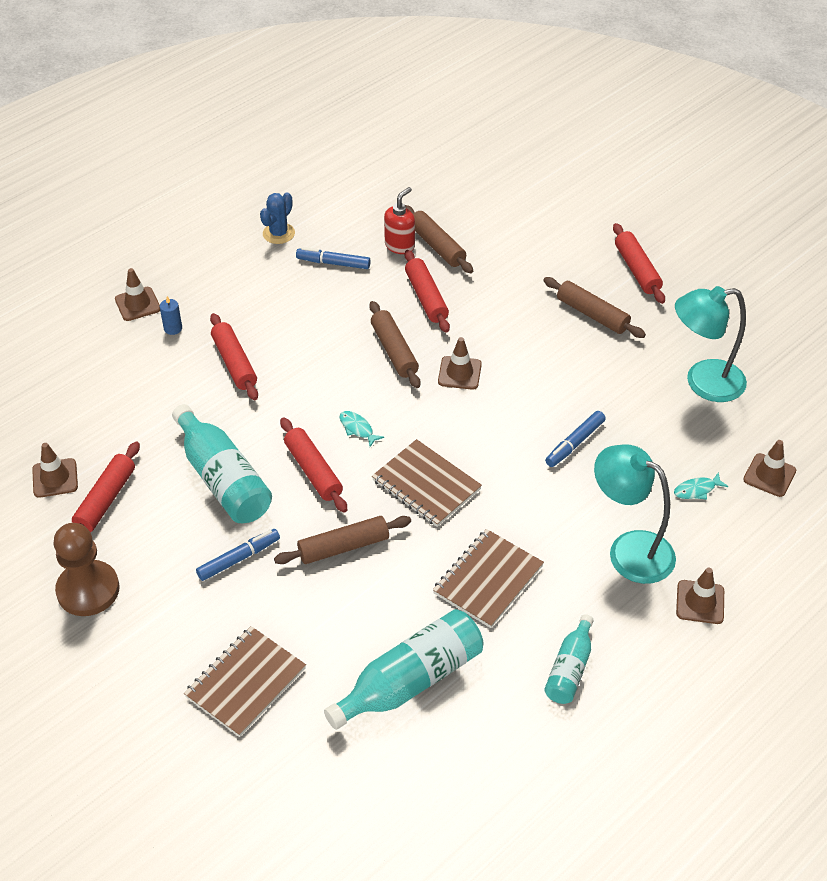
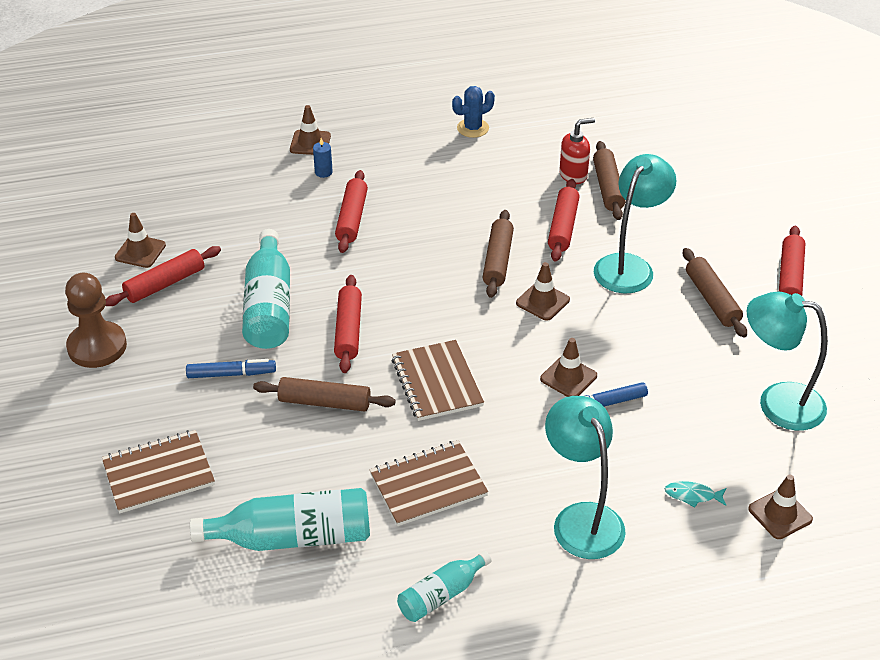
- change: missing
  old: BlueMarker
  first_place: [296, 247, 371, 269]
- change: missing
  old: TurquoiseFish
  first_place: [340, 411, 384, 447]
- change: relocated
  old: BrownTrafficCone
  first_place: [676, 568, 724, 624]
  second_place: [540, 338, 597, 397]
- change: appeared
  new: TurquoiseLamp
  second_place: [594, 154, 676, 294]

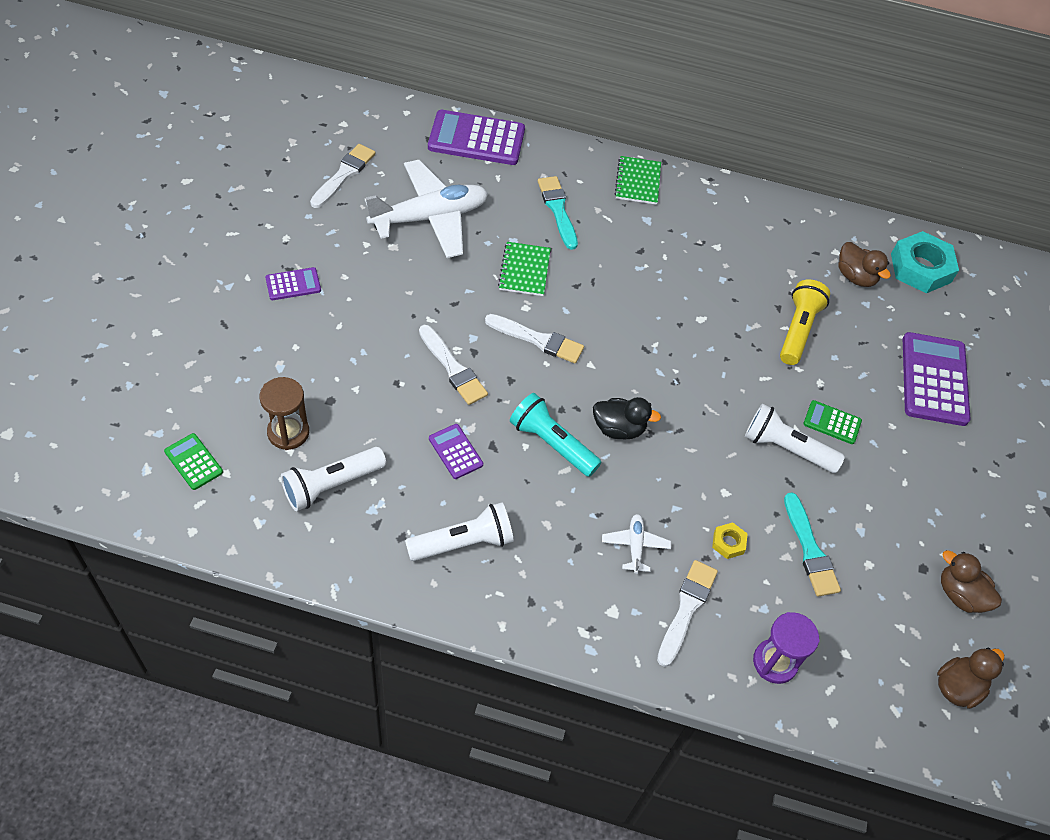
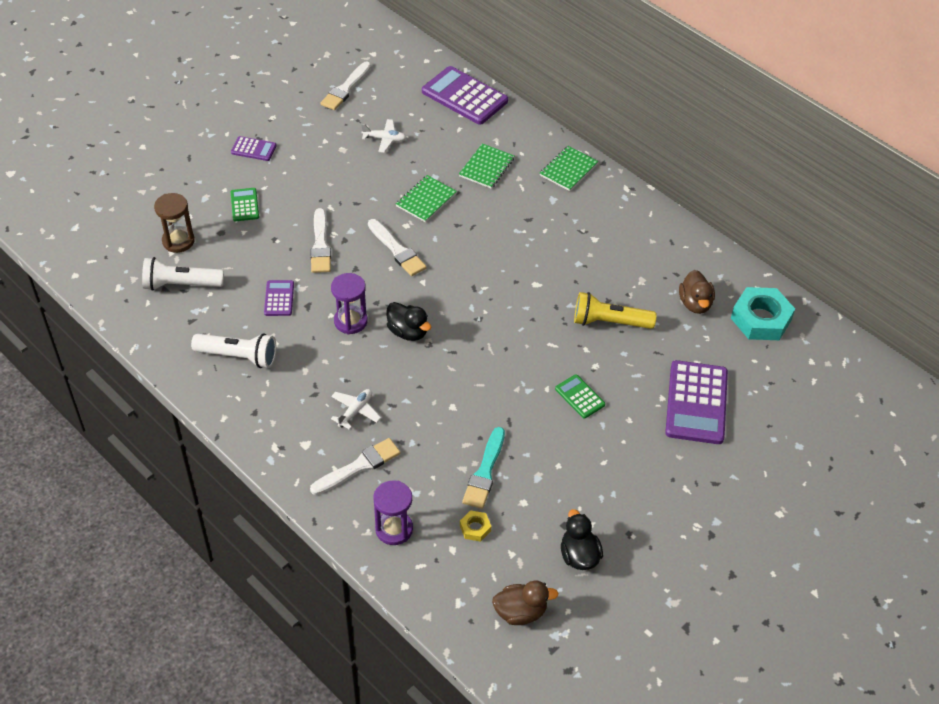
- change: relocated
  old: GreenCalculator
  first_place: [164, 433, 223, 490]
  second_place: [231, 188, 259, 221]
- change: spun
  old: WhiteBrush
  first_place: [310, 144, 375, 208]
  second_place: [321, 62, 371, 110]
  degrees: 150
- change: size
  old: WhitePlane
  first_place: [365, 160, 488, 258]
  second_place: [361, 119, 407, 153]
  factor: 0.44
- change: exchanged
  old: TurquoiseFlashlight
  new: PurpleHourglass
  first_place: [510, 393, 602, 477]
  second_place: [331, 273, 367, 335]
- change: exchanged
  old: TurquoiseBrush
  new: GreenNotebook
  first_place: [538, 176, 578, 250]
  second_place: [459, 143, 514, 189]
- change: relocated
  old: YellowNut
  first_place: [712, 522, 747, 559]
  second_place: [460, 510, 491, 542]
- change: missing
  old: WhiteFlashlight
  first_place: [745, 403, 845, 473]
- change: spun
  old: YellowFlashlight
  first_place: [780, 280, 830, 365]
  second_place: [574, 292, 657, 329]
  degrees: -135
- change: spun
  old: PurpleCalculator
  first_place: [903, 332, 971, 426]
  second_place: [665, 360, 728, 444]
  degrees: 150
- change: colour
  old: BrownDuck
  new: BlackDuck
  first_place: [941, 550, 1002, 613]
  second_place: [561, 509, 603, 570]

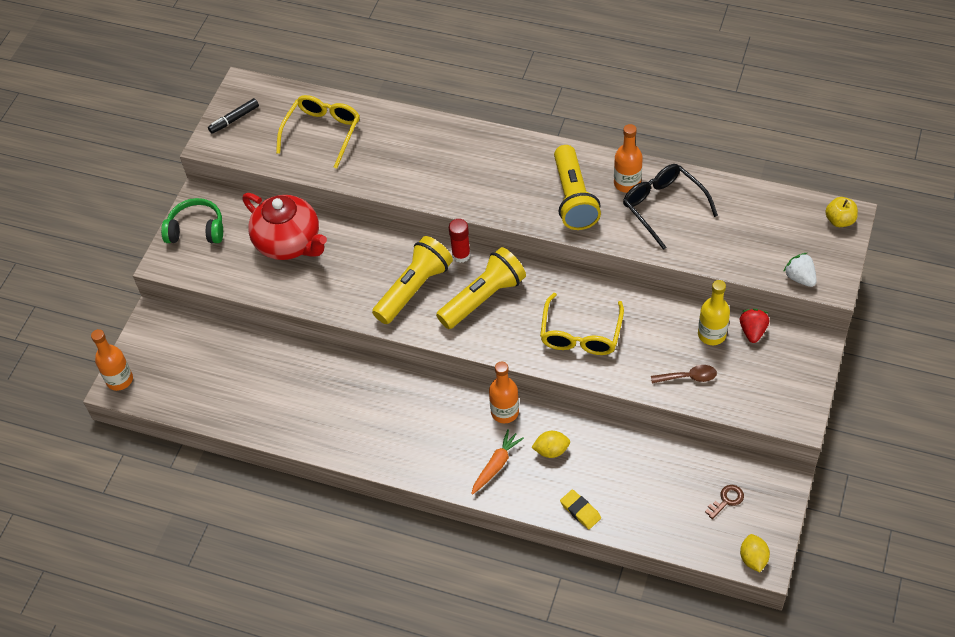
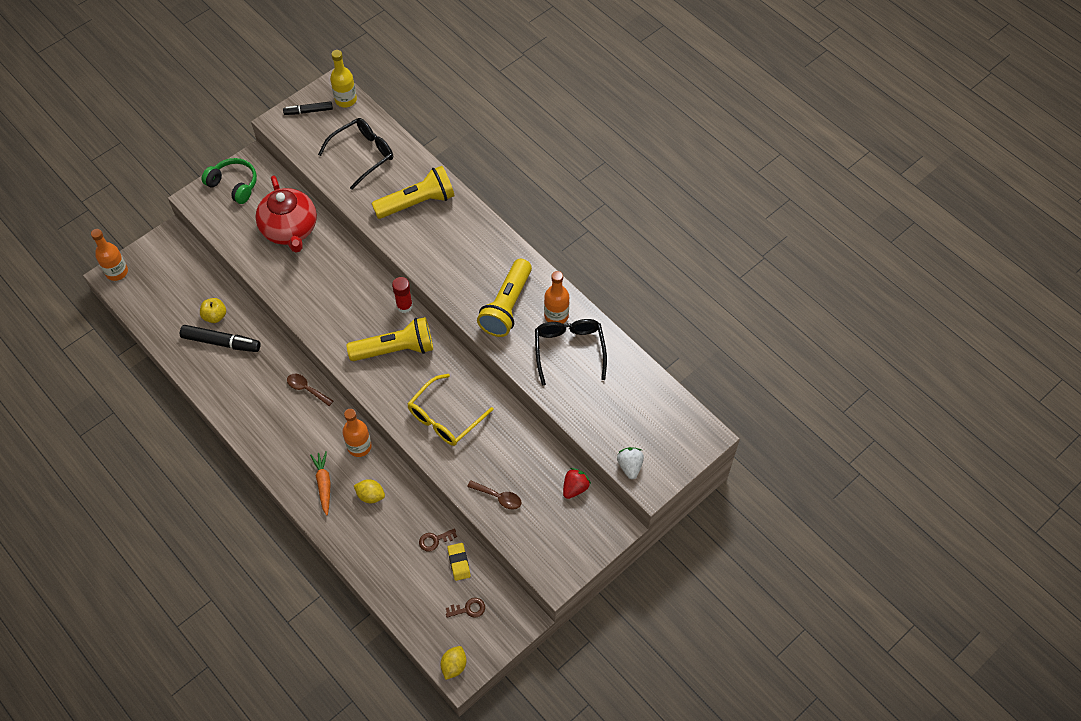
- change: colour
  old: YellowGlasses
  new: BlackGlasses
  first_place: [276, 95, 360, 169]
  second_place: [318, 118, 393, 190]
- change: relocated
  old: YellowFlashlight
  first_place: [372, 236, 453, 324]
  second_place: [371, 166, 455, 219]
- change: spun
  old: OrangeCarrot
  first_place: [471, 429, 524, 495]
  second_place: [310, 451, 331, 516]
  degrees: -75
- change: relocated
  old: YellowEraser
  first_place: [560, 489, 601, 529]
  second_place: [447, 543, 471, 581]
- change: relocated
  old: YellowBottle
  first_place: [698, 280, 730, 345]
  second_place: [330, 50, 357, 108]
- change: relocated
  old: YellowApple
  first_place: [825, 197, 858, 227]
  second_place: [200, 298, 226, 323]
- change: appeared
  new: BlackMarker
  second_place: [180, 325, 260, 352]
- change: appeared
  new: BrownSpoon
  second_place: [287, 374, 333, 406]
- change: appeared
  new: BrownKey
  second_place: [419, 528, 457, 552]

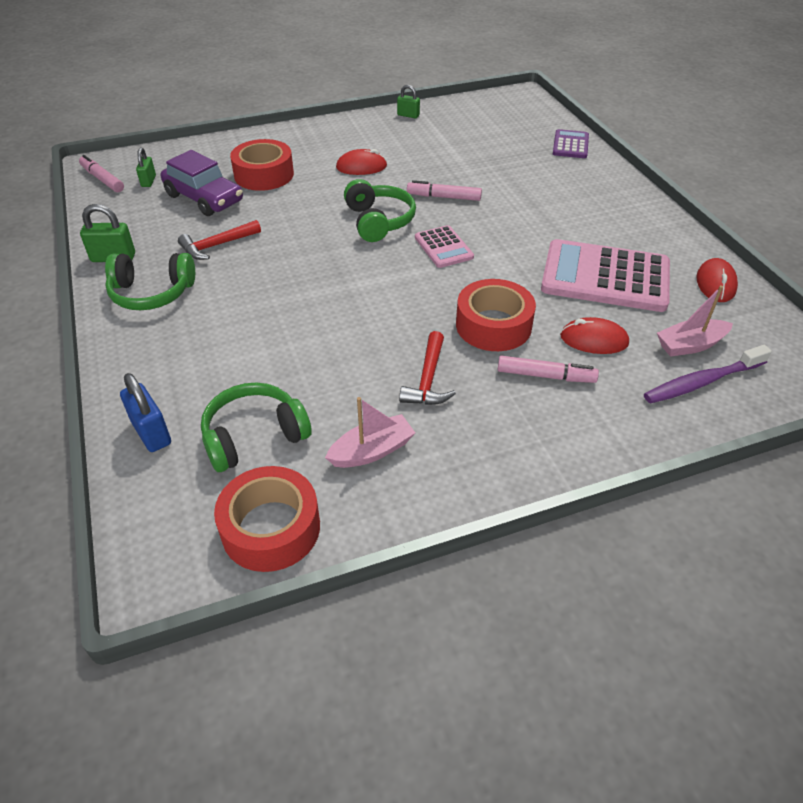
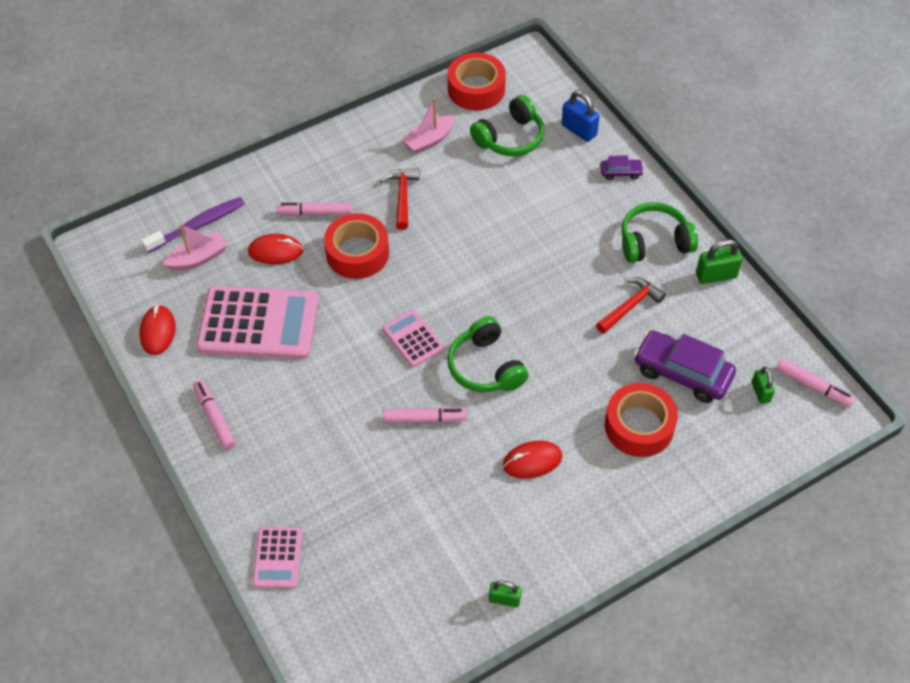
- change: colour
  old: PurpleCalculator
  new: PinkCalculator
  first_place: [553, 129, 589, 158]
  second_place: [252, 527, 302, 588]
- change: appeared
  new: PinkMarker
  second_place: [193, 380, 236, 450]
- change: appeared
  new: PurpleCar
  second_place: [601, 155, 644, 180]

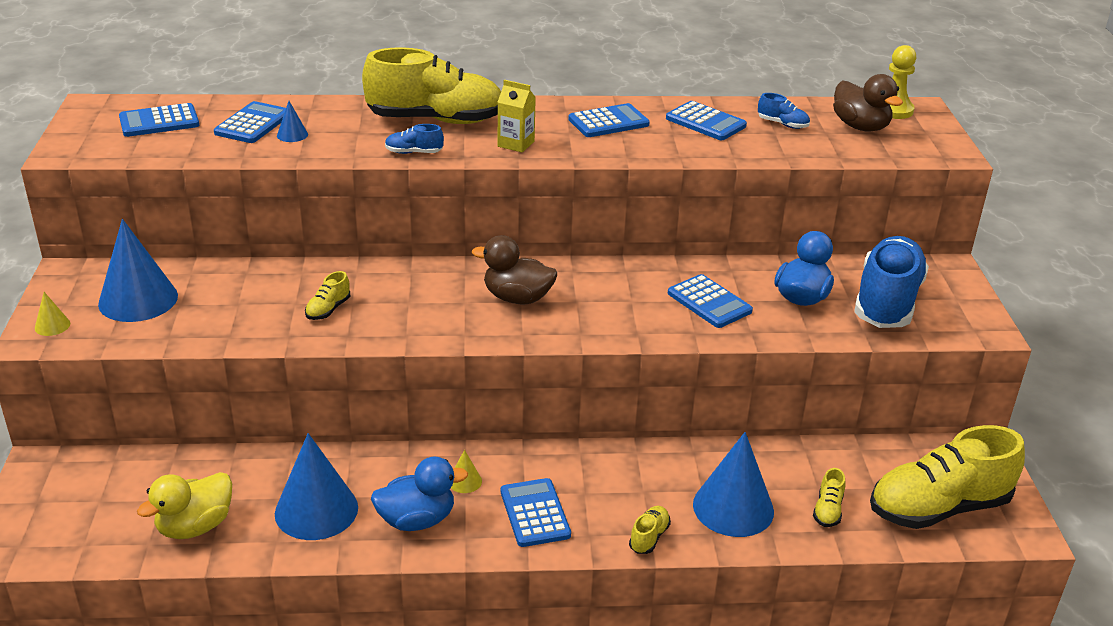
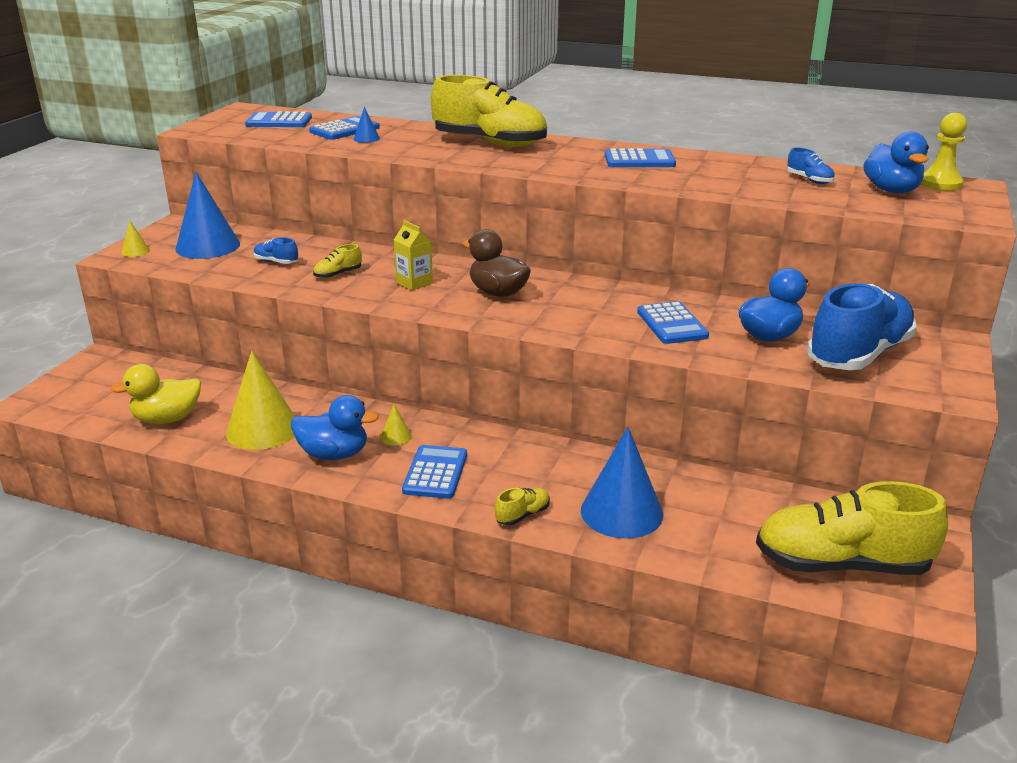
- change: colour
  old: BlueCone
  new: YellowCone
  first_place: [275, 433, 358, 540]
  second_place: [226, 351, 296, 450]
- change: relocated
  old: BlueShoe
  first_place: [385, 124, 444, 154]
  second_place: [254, 237, 298, 264]
- change: relocated
  old: YellowCarton
  first_place: [498, 80, 536, 153]
  second_place: [394, 220, 433, 290]
- change: missing
  old: BlueCalculator
  first_place: [666, 101, 747, 140]
- change: missing
  old: YellowShoe
  first_place: [813, 468, 845, 527]
- change: colour
  old: BrownDuck
  new: BlueDuck
  first_place: [833, 74, 903, 132]
  second_place: [863, 131, 929, 193]

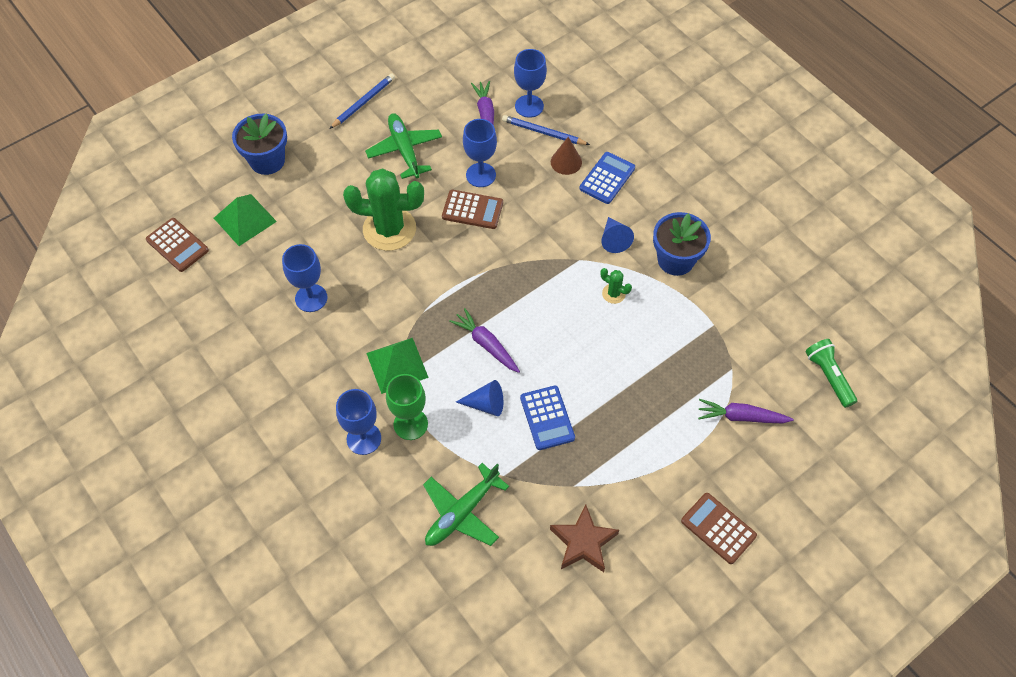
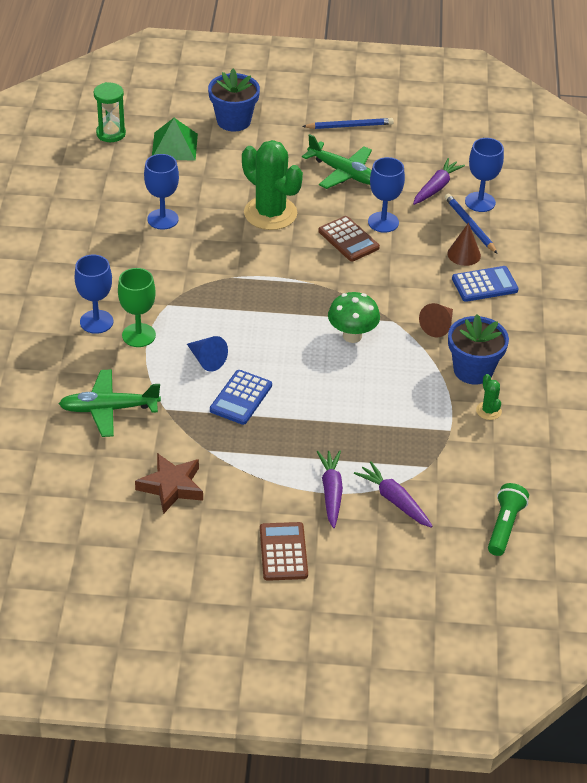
- change: exchanged
  old: BrownCalculator
  new: GreenHourglass
  first_place: [146, 218, 209, 272]
  second_place: [94, 82, 126, 142]
- change: spun
  old: GreenPlane
  first_place: [365, 113, 442, 179]
  second_place: [302, 134, 372, 189]
  degrees: 105
- change: missing
  old: GreenPyramid
  first_place: [366, 338, 429, 394]
- change: relocated
  old: PurpleCarrot
  first_place: [449, 308, 520, 373]
  second_place: [317, 451, 343, 528]
- change: relocated
  old: GreenCactus
  first_place: [600, 268, 632, 304]
  second_place: [476, 374, 502, 420]
- change: colour
  old: BlueCone
  new: BrownCone
  first_place: [601, 217, 634, 253]
  second_place: [419, 303, 453, 337]
- change: appeared
  new: GreenMushroom
  second_place: [328, 292, 380, 343]

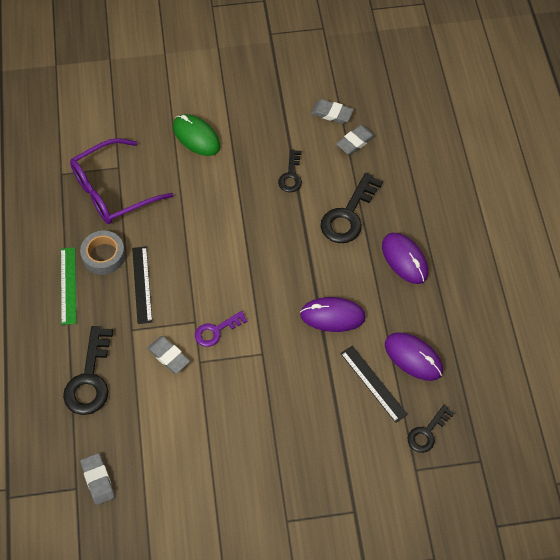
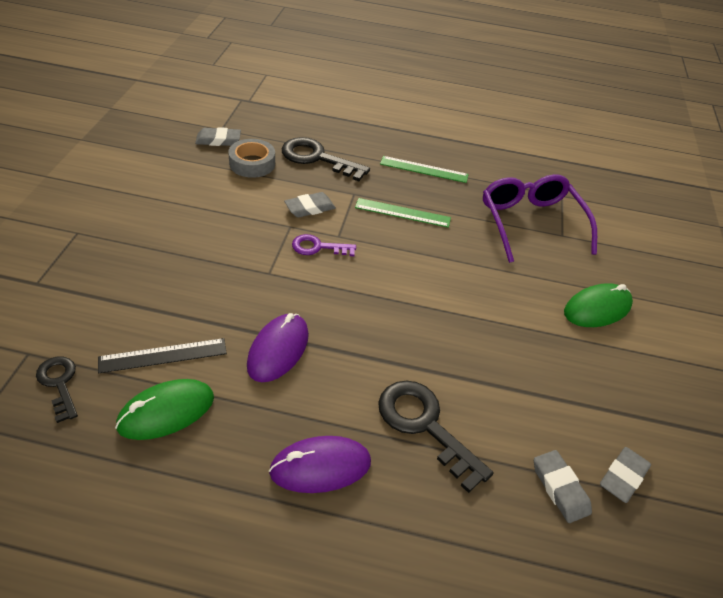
- change: relocated
  old: GreyTape
  first_place: [80, 231, 126, 275]
  second_place: [228, 139, 275, 178]
- change: colour
  old: BlackRuler
  new: GreenRuler
  first_place: [132, 246, 152, 324]
  second_place: [355, 198, 451, 228]
- change: spun
  old: PurpleKey
  first_place: [195, 311, 248, 347]
  second_place: [292, 234, 356, 256]
  degrees: -75
- change: missing
  old: BlackKey
  first_place: [278, 149, 302, 192]
- change: colour
  old: PurpleMouse
  new: GreenMouse
  first_place: [385, 332, 443, 381]
  second_place: [115, 379, 214, 440]

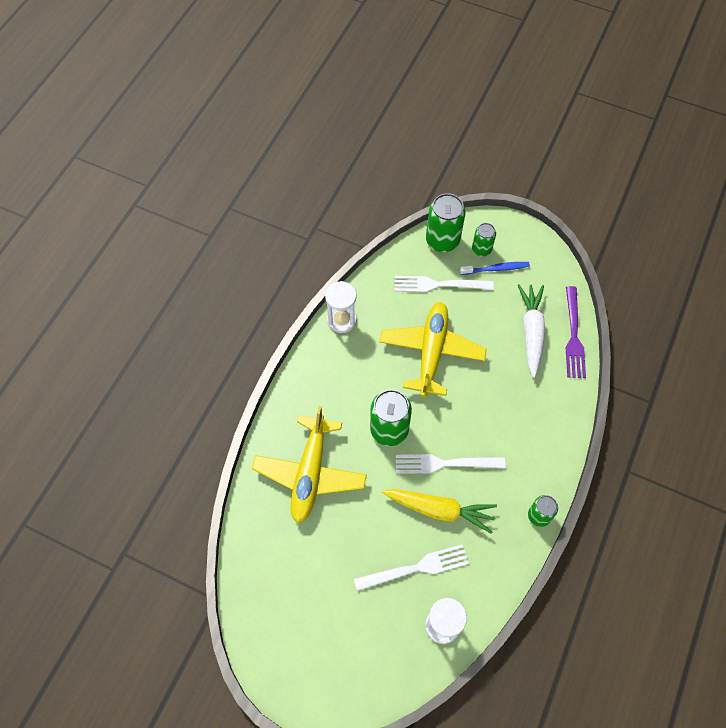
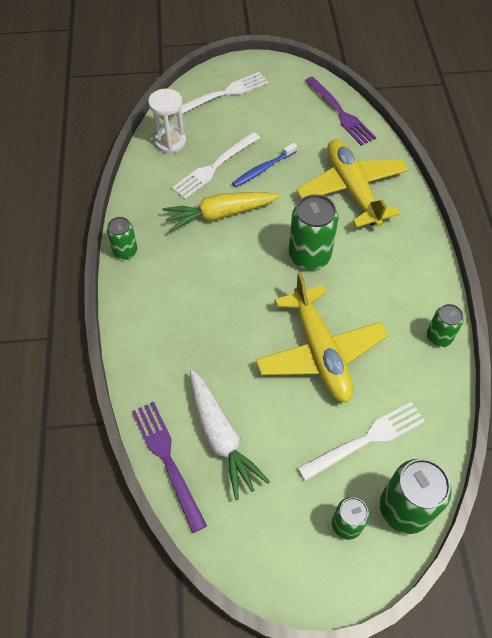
- change: exchanged
  old: WhiteHourglass
  new: GreenCan
  first_place: [325, 281, 357, 333]
  second_place: [427, 304, 464, 347]
- change: relocated
  old: WhiteFork
  first_place: [396, 454, 506, 474]
  second_place: [181, 72, 268, 114]
- change: relocated
  old: BlueToothbrush
  first_place: [460, 262, 530, 275]
  second_place: [232, 143, 297, 187]
- change: appeared
  new: PurpleFork
  second_place: [305, 77, 376, 146]

